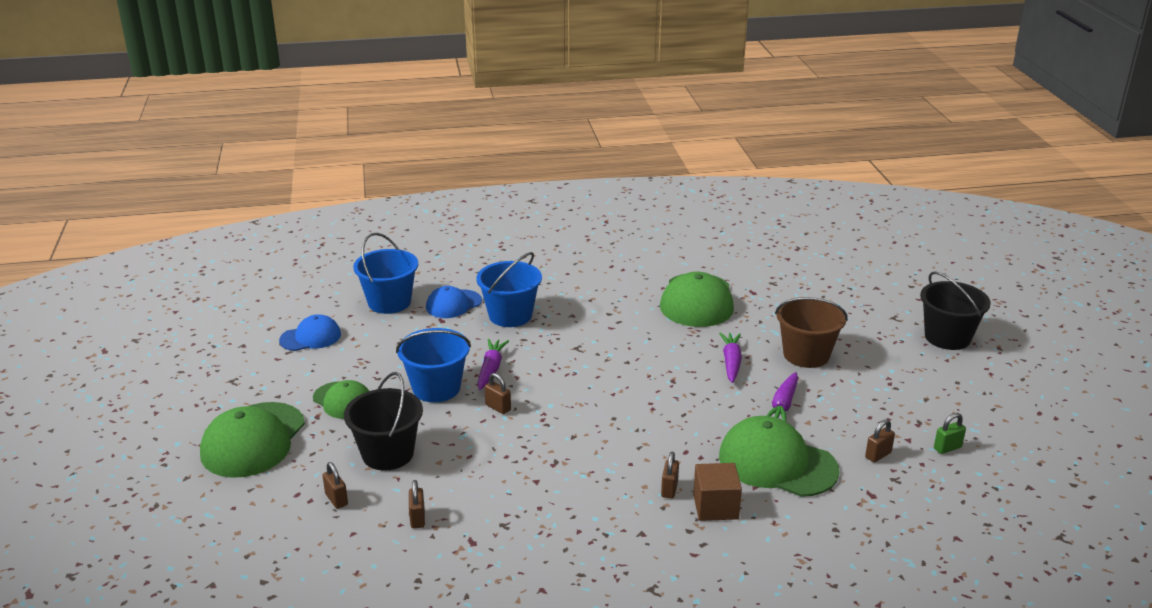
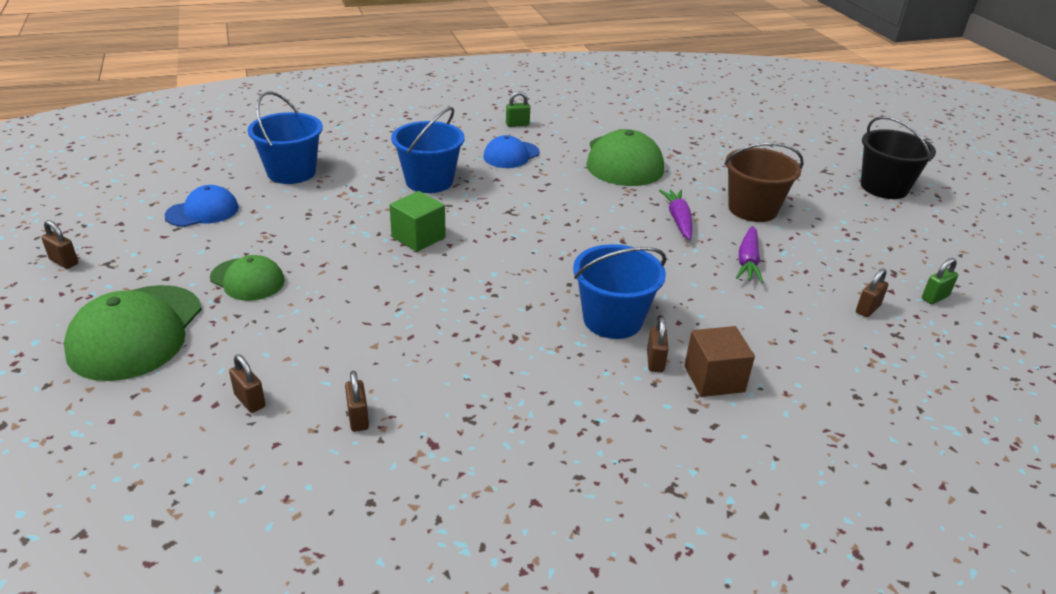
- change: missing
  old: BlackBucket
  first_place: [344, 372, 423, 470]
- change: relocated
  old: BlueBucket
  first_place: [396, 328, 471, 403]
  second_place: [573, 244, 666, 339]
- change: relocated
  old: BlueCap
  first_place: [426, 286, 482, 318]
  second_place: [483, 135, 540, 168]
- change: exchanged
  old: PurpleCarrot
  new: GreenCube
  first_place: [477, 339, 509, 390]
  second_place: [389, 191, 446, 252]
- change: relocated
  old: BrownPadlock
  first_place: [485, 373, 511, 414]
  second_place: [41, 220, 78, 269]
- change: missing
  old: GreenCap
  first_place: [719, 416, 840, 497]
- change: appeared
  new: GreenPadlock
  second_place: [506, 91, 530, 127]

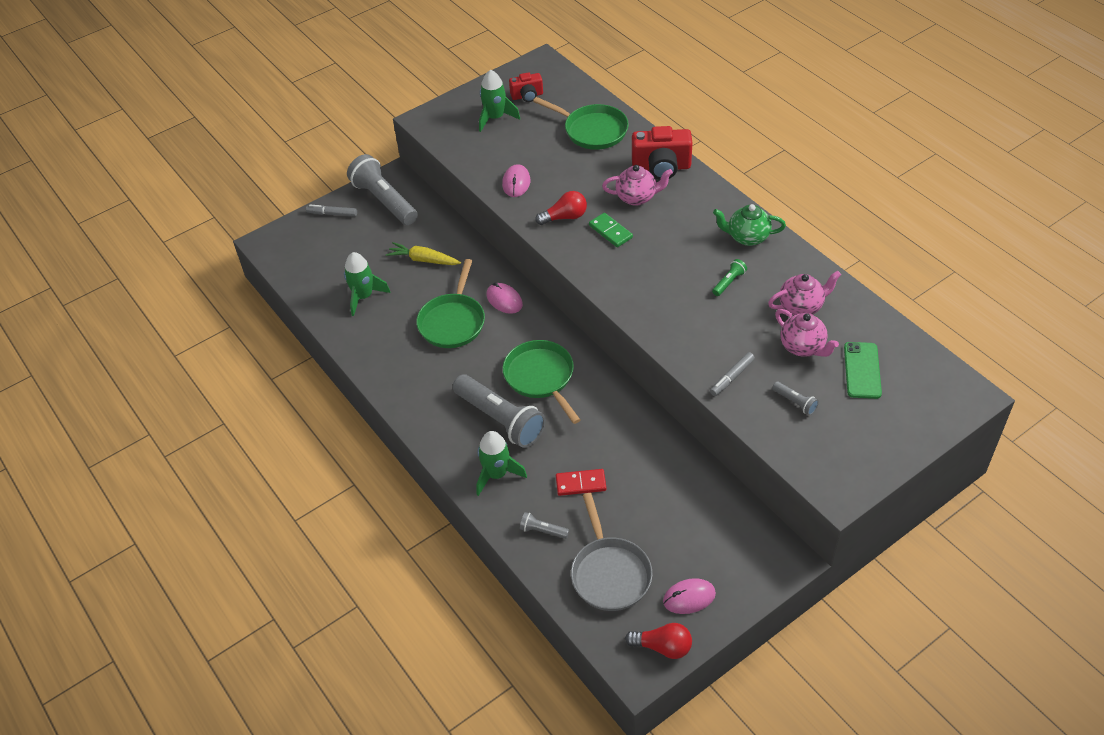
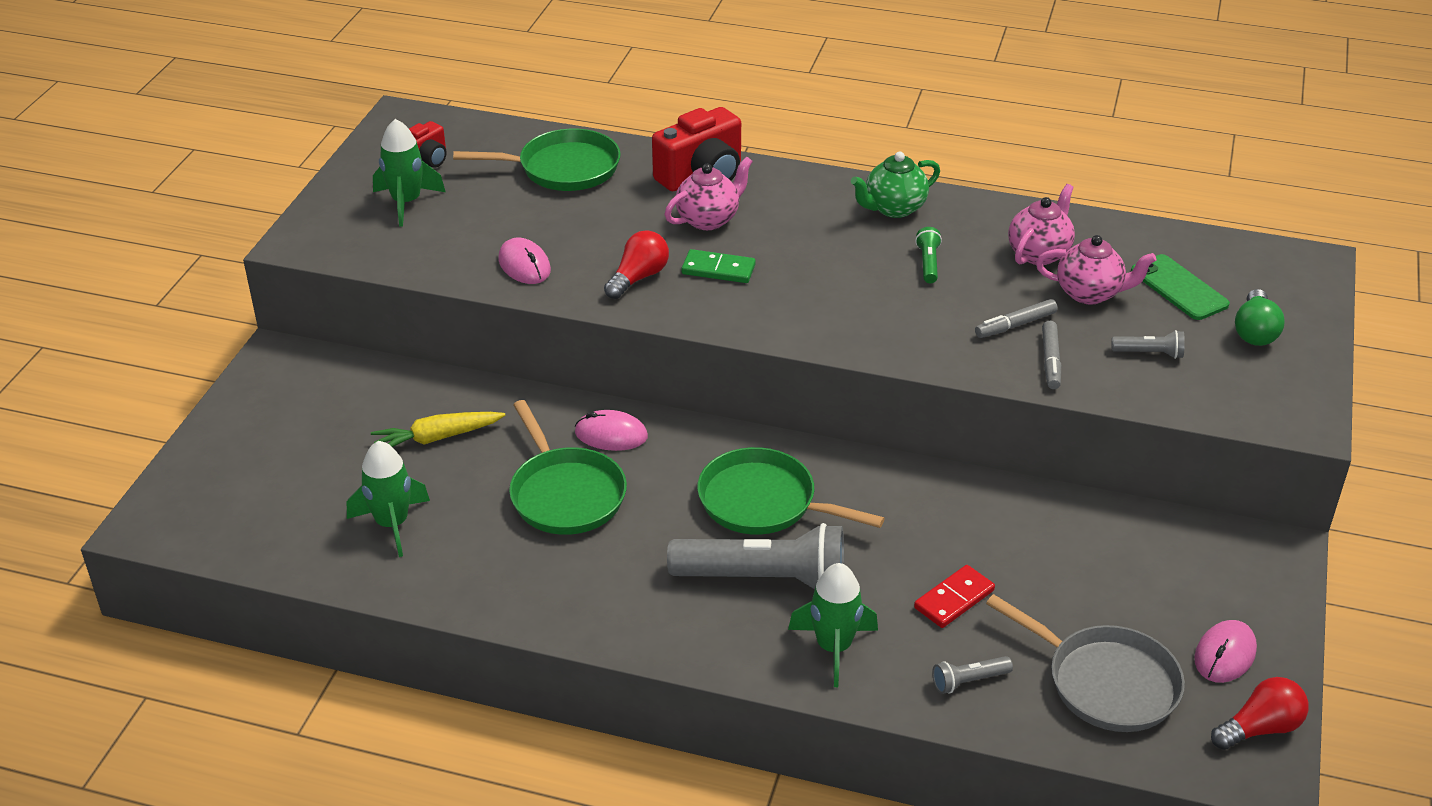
- change: relocated
  old: GreyMarker
  first_place: [306, 205, 357, 217]
  second_place: [975, 299, 1058, 338]
- change: missing
  old: GreyFlashlight
  first_place: [347, 154, 418, 225]
- change: appeared
  new: GreenLightBulb
  second_place: [1235, 289, 1284, 346]

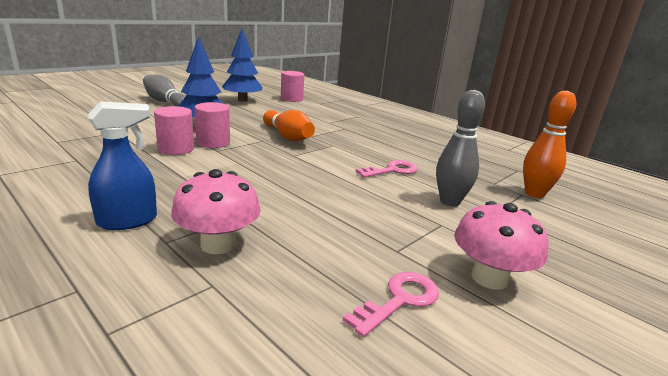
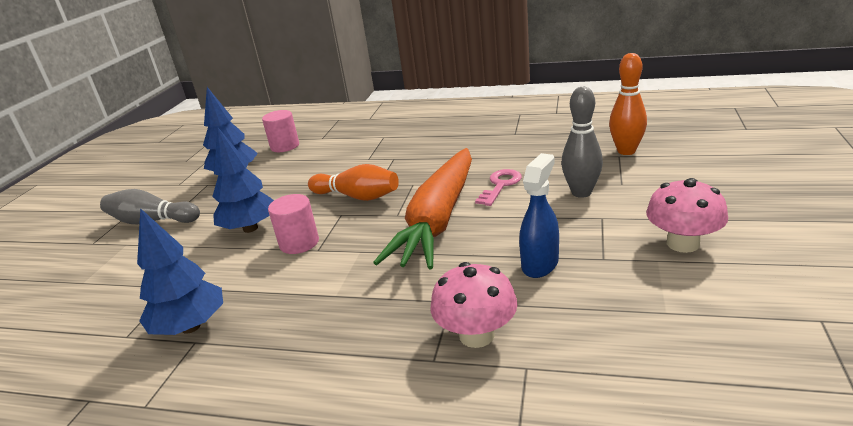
- change: relocated
  old: BlueSprayBottle
  first_place: [88, 101, 157, 230]
  second_place: [519, 153, 559, 278]
- change: missing
  old: PinkCylinder
  first_place: [154, 106, 194, 155]
- change: missing
  old: PinkKey
  first_place: [343, 272, 439, 337]
- change: appeared
  new: BlueTree
  second_place: [137, 208, 223, 335]
- change: appeared
  new: OrangeCarrot
  second_place: [373, 148, 472, 270]

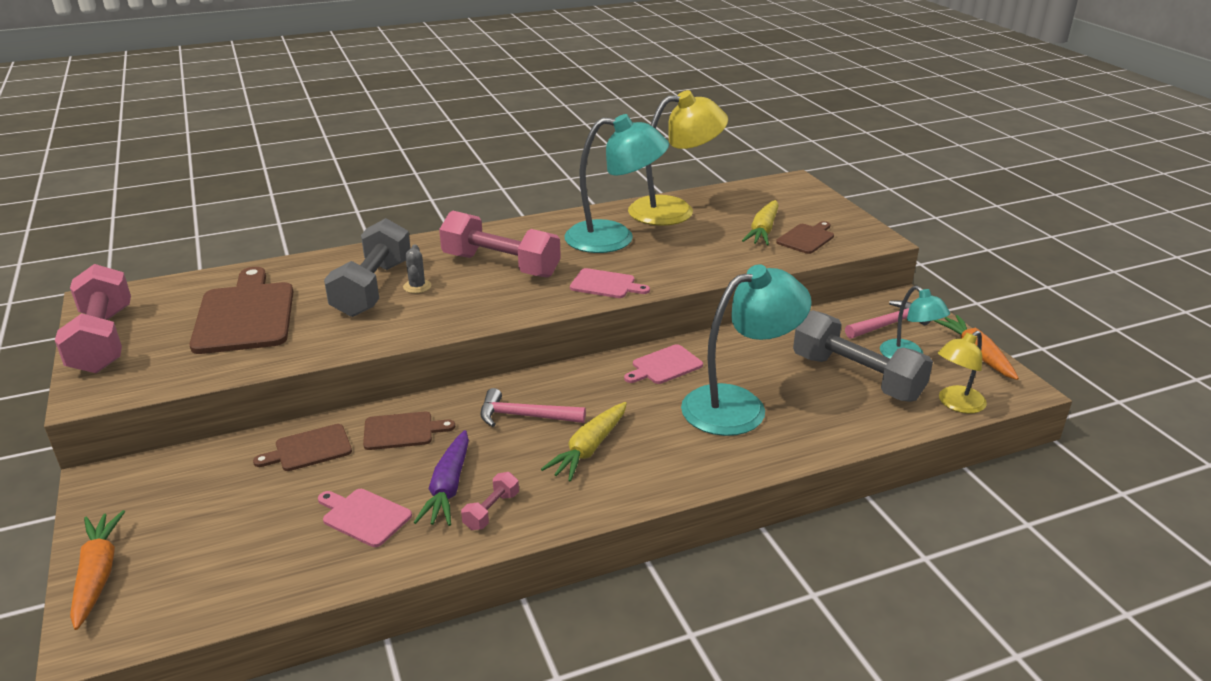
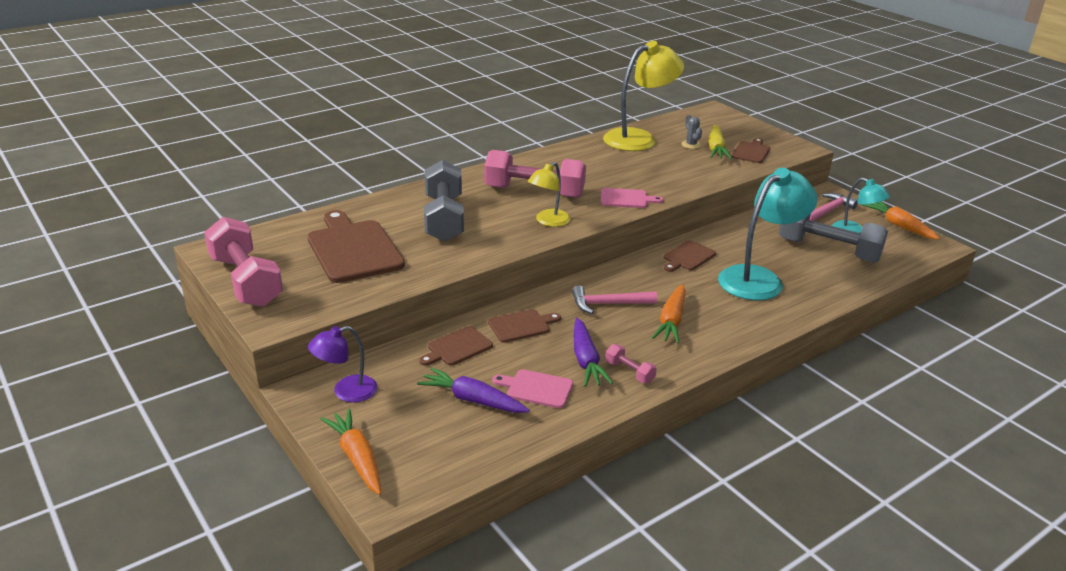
- change: relocated
  old: GreyCactus
  first_place: [403, 244, 431, 293]
  second_place: [681, 115, 702, 149]
- change: spun
  old: PinkDumbbell
  first_place: [461, 472, 519, 530]
  second_place: [605, 344, 657, 383]
  degrees: -60
- change: colour
  old: YellowCarrot
  new: OrangeCarrot
  first_place: [541, 402, 627, 482]
  second_place: [652, 284, 686, 344]
- change: missing
  old: TurquoiseLamp
  first_place: [564, 114, 669, 253]
- change: colour
  old: PinkCuttingBoard
  new: BrownCuttingBoard
  first_place: [624, 344, 703, 384]
  second_place: [664, 240, 716, 272]
- change: relocated
  old: YellowLamp
  first_place: [938, 331, 987, 414]
  second_place: [528, 162, 571, 227]
- change: appeared
  new: PurpleLamp
  second_place: [308, 326, 378, 402]
- change: appeared
  new: PurpleCarrot
  second_place: [417, 367, 530, 413]

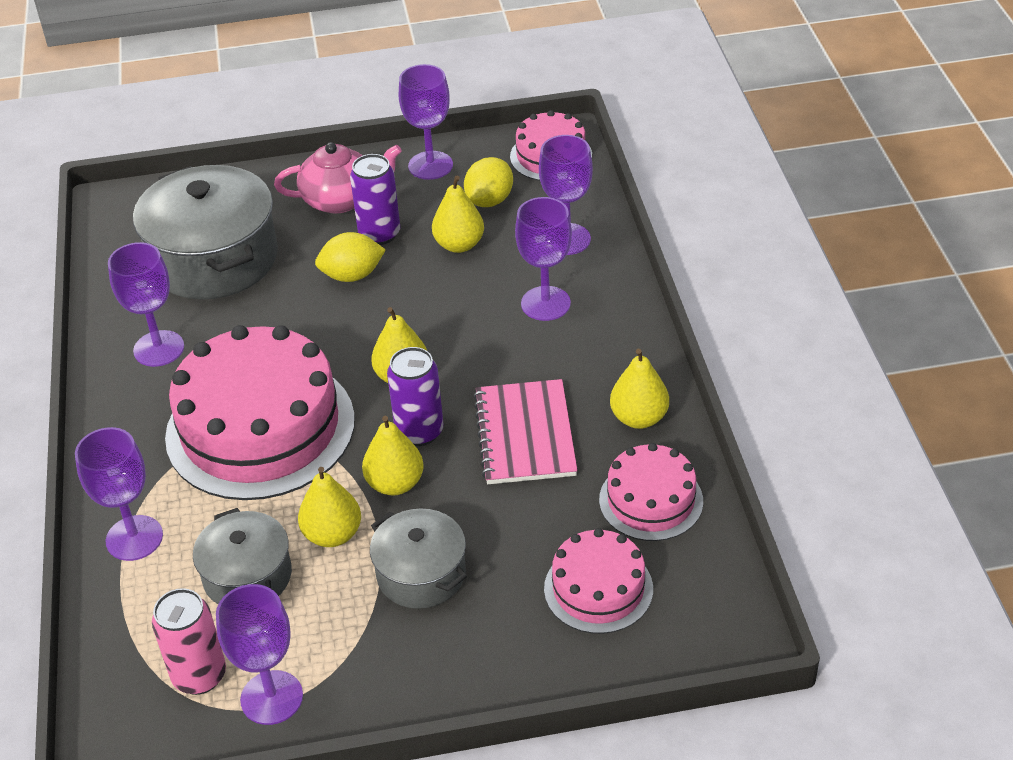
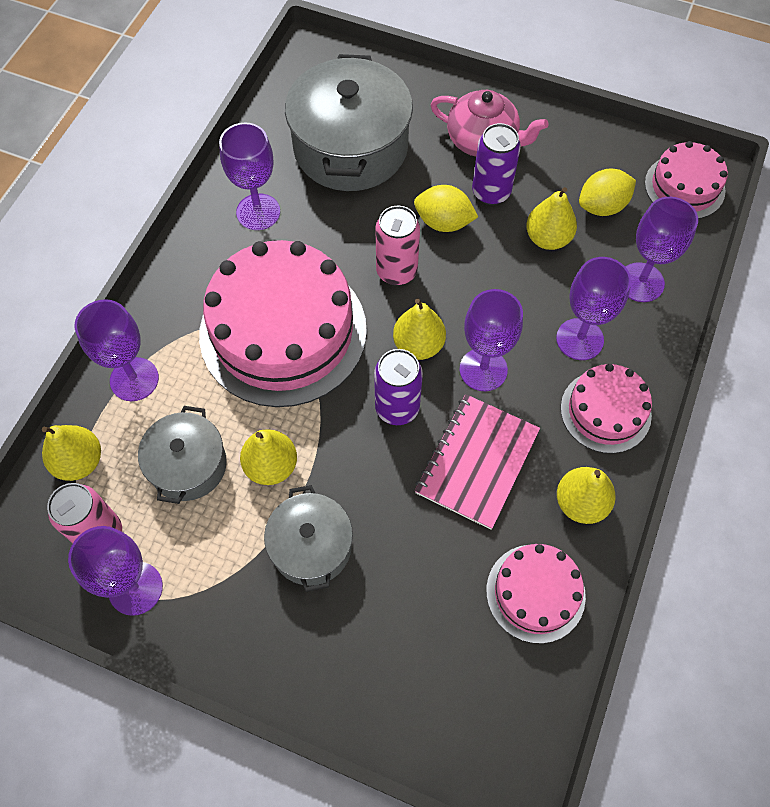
- change: relocated
  old: YellowPear
  first_place: [362, 416, 424, 496]
  second_place: [42, 425, 101, 481]
- change: relocated
  old: PurpleGoblet
  first_place: [399, 64, 453, 180]
  second_place: [460, 289, 523, 391]
- change: relocated
  old: PinkCake
  first_place: [544, 528, 653, 634]
  second_place: [561, 364, 652, 453]
- change: appeared
  new: PinkCan
  second_place: [375, 206, 420, 286]

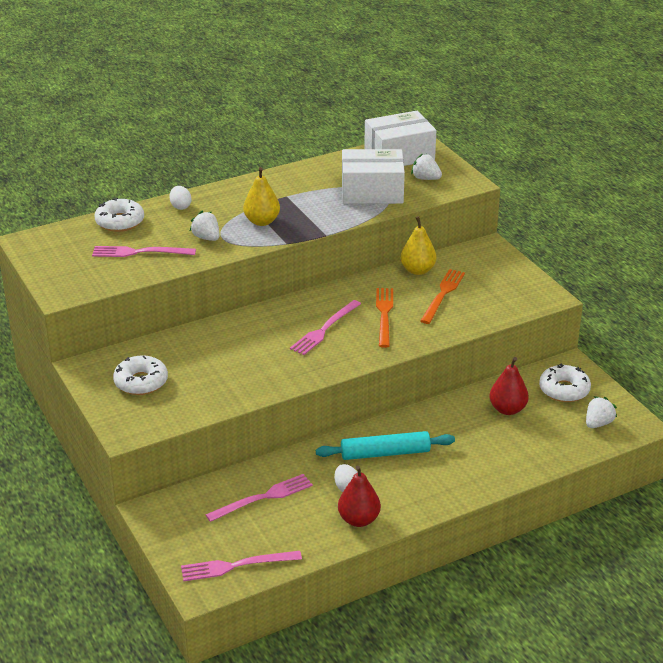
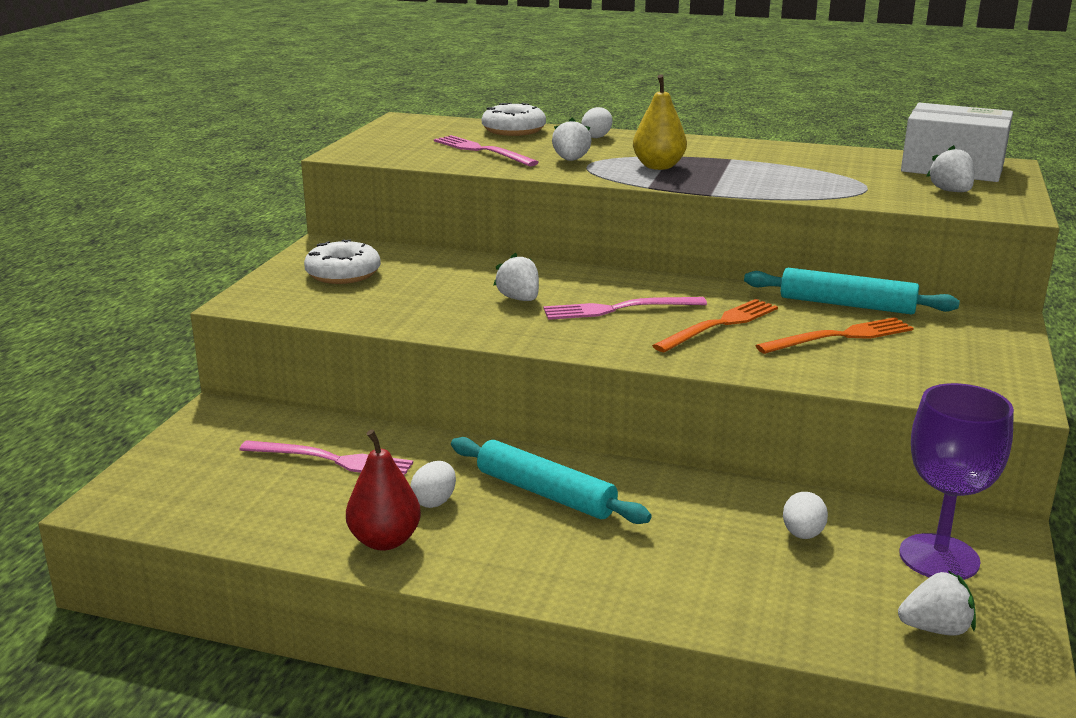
- change: missing
  old: PinkFork
  first_place: [181, 551, 302, 581]
- change: missing
  old: WhiteBox
  first_place: [342, 149, 405, 204]
- change: exchanged
  old: YellowPear
  new: TurquoiseRollingPin
  first_place: [401, 216, 437, 275]
  second_place: [744, 268, 960, 315]
- change: exchanged
  old: RedPear
  new: WhiteEgg
  first_place: [489, 357, 529, 415]
  second_place: [783, 492, 828, 539]
- change: exchanged
  old: WhiteDonut
  new: PurpleGoblet
  first_place: [539, 363, 591, 402]
  second_place: [899, 383, 1014, 580]
- change: appeared
  new: WhiteStrawberry
  second_place: [493, 253, 539, 301]

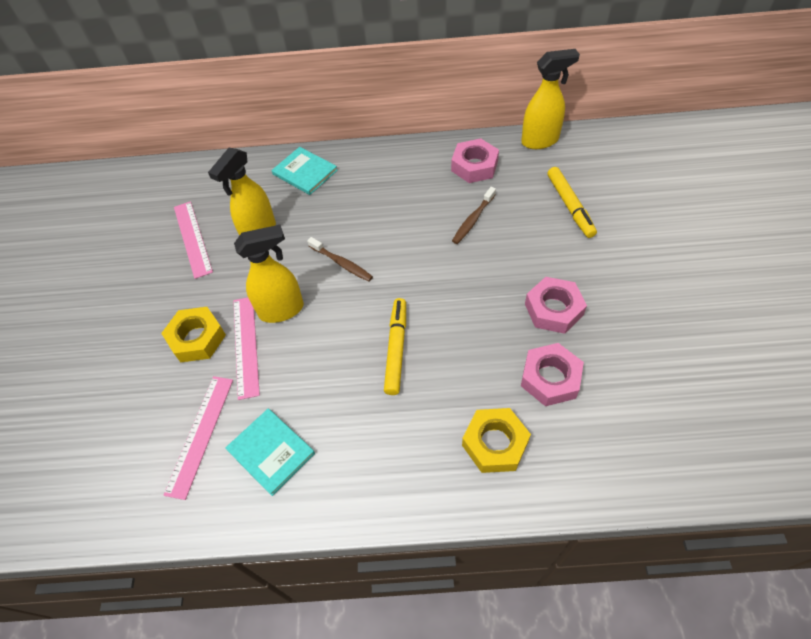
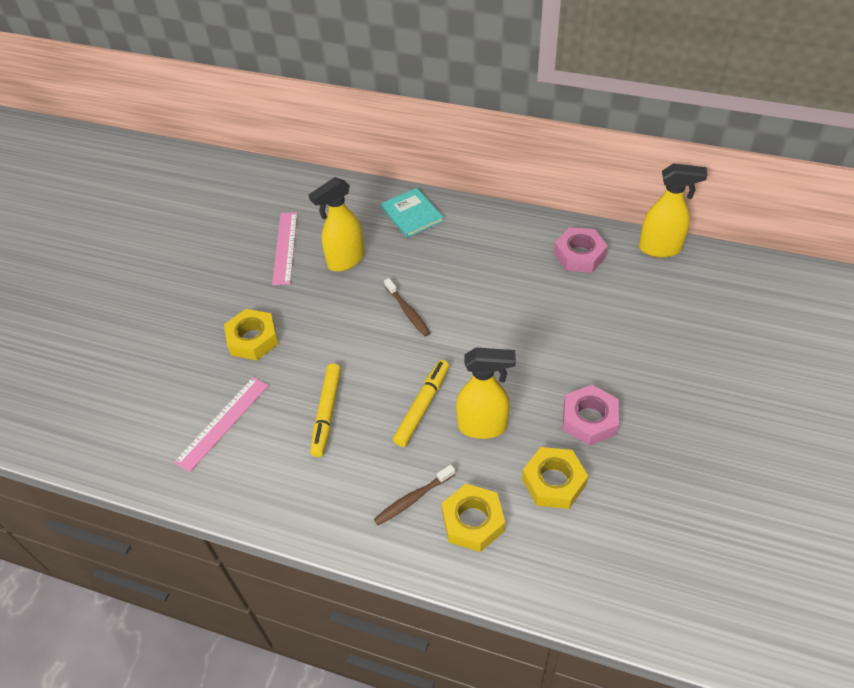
- change: missing
  old: TurquoiseBook
  first_place: [225, 409, 315, 496]
- change: missing
  old: PinkRuler
  first_place: [233, 297, 260, 400]
- change: relocated
  old: YellowSprayBottle
  first_place: [234, 225, 304, 323]
  second_place: [456, 347, 516, 439]
- change: relocated
  old: BrownToothbrush
  first_place: [452, 187, 496, 244]
  second_place: [374, 464, 455, 525]
- change: colour
  old: PinkNut
  new: YellowNut
  first_place: [521, 343, 584, 406]
  second_place: [522, 447, 588, 509]
- change: relocated
  old: YellowMarker
  first_place: [547, 167, 597, 238]
  second_place: [310, 363, 341, 457]

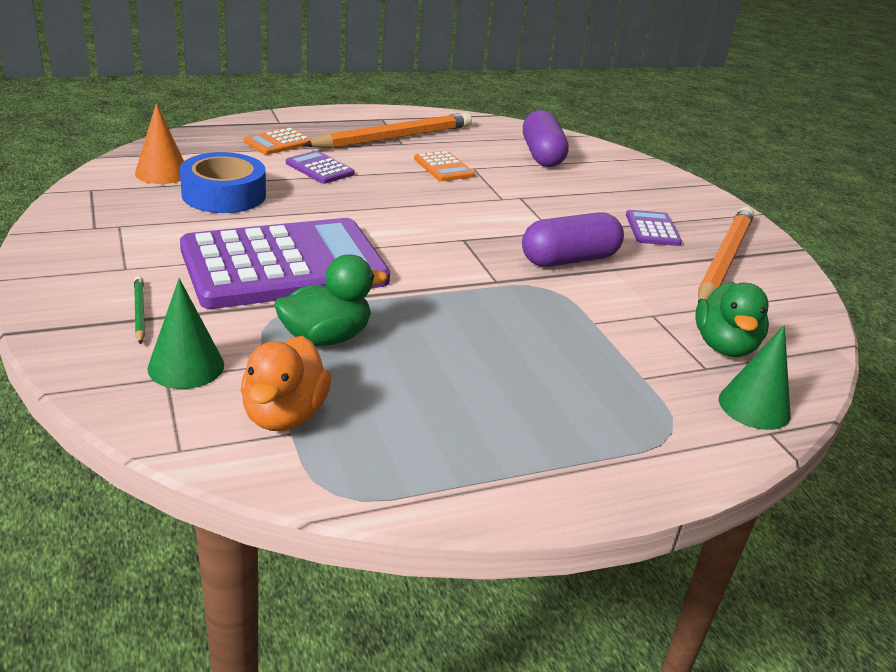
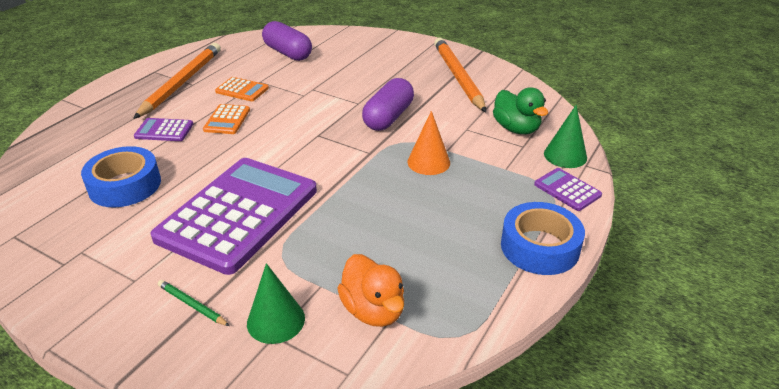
- change: relocated
  old: OrangeCone
  first_place: [135, 103, 184, 184]
  second_place: [407, 111, 450, 175]
- change: relocated
  old: OrangeCalculator
  first_place: [244, 127, 312, 155]
  second_place: [203, 104, 250, 134]
- change: missing
  old: GreenDuck
  first_place: [274, 254, 388, 346]
- change: relocated
  old: PurpleCalculator
  first_place: [626, 210, 682, 246]
  second_place: [534, 168, 602, 211]
- change: appeared
  new: BlueTape
  second_place: [501, 202, 585, 275]

